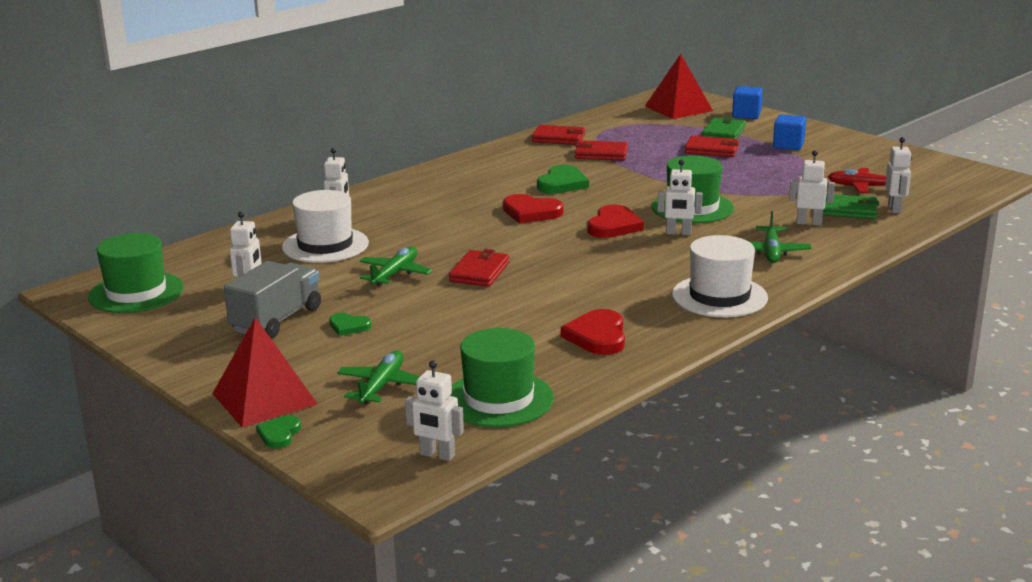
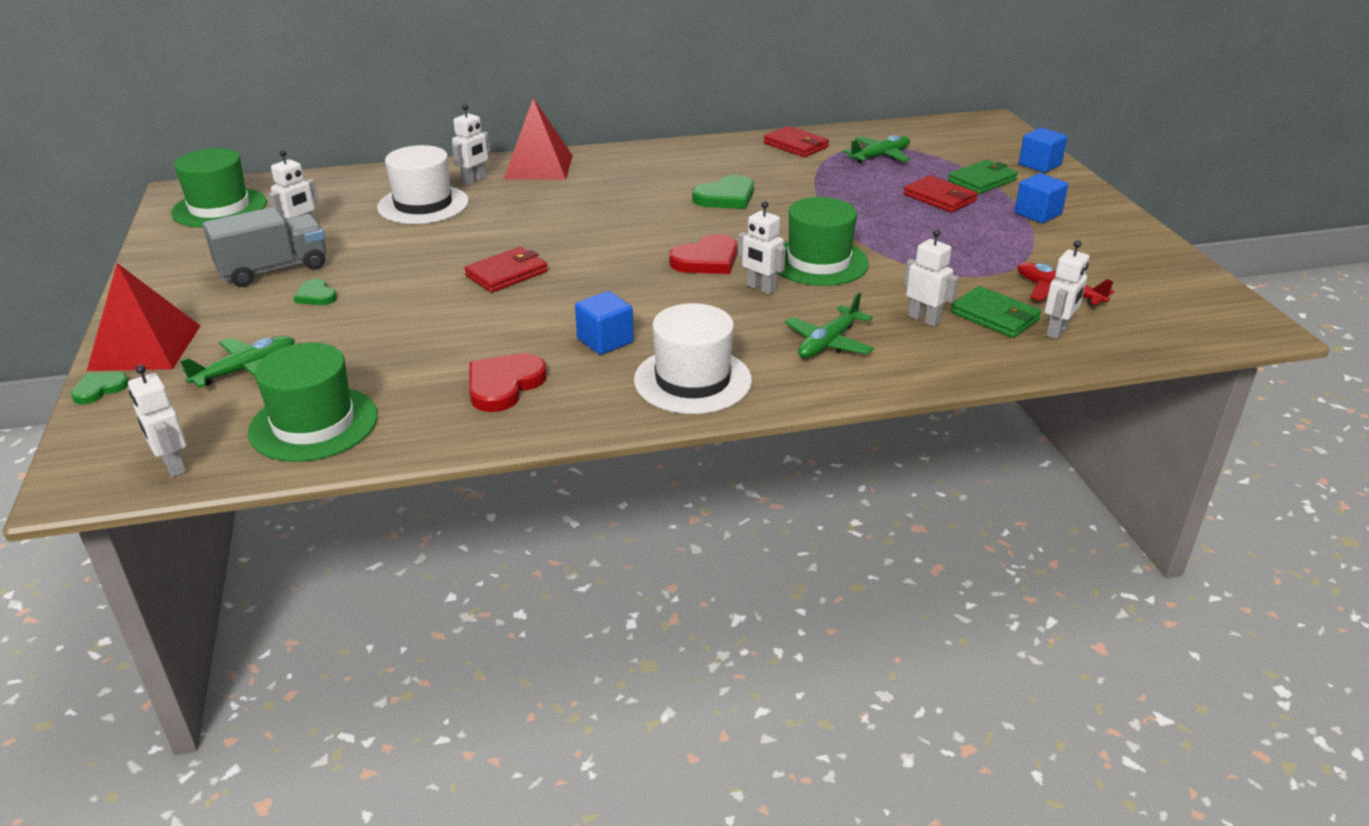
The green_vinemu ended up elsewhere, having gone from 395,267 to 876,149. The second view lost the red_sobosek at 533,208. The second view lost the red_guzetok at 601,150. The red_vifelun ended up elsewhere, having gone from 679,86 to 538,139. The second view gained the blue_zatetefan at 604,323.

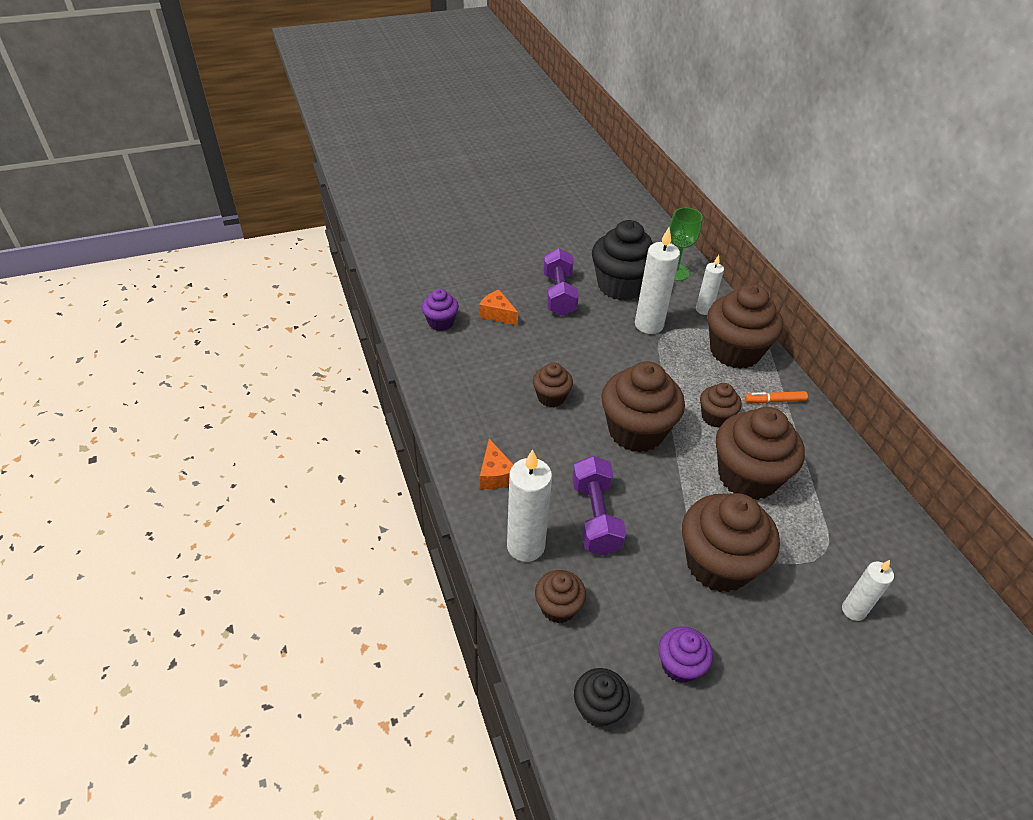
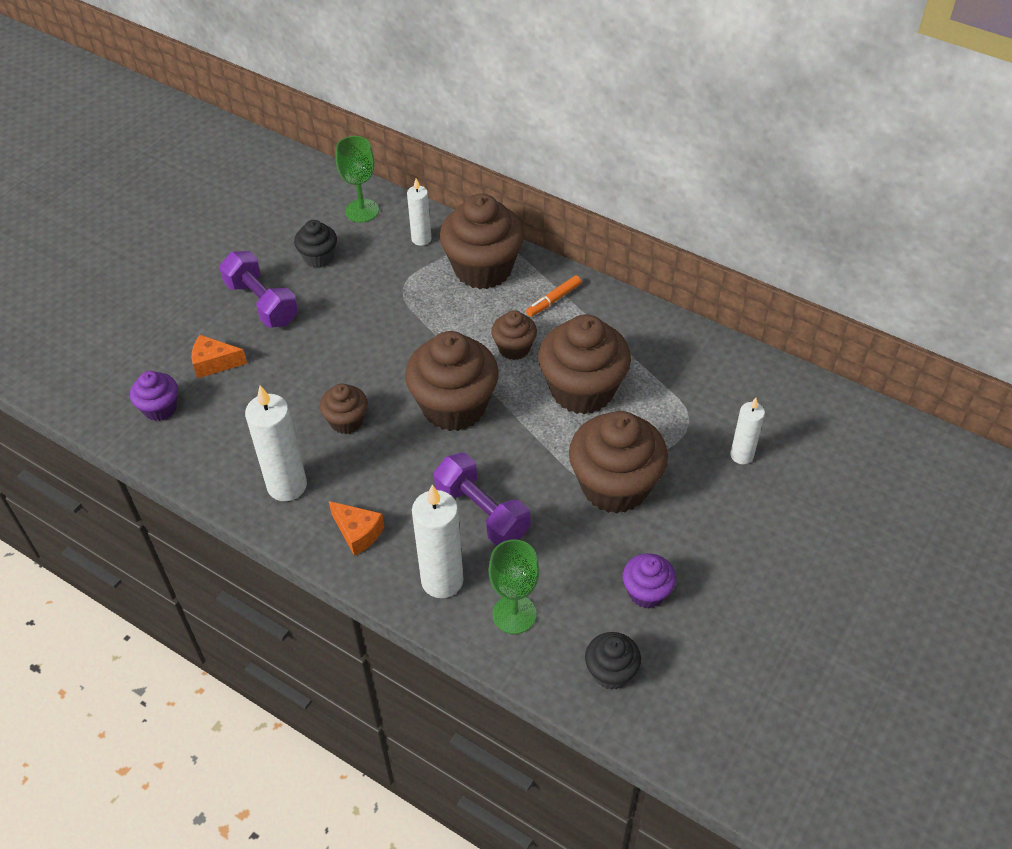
Where the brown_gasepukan stood at 560,596, the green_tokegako came to stand at 514,586. The size of the black_gasepukan at 622,260 changed by a factor of 0.52. The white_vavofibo ended up elsewhere, having gone from 657,281 to 276,443.

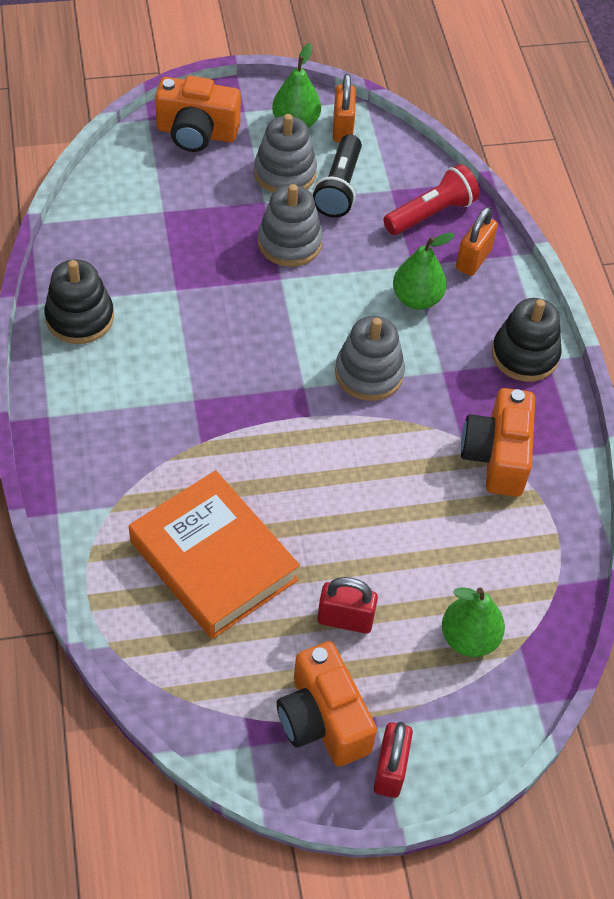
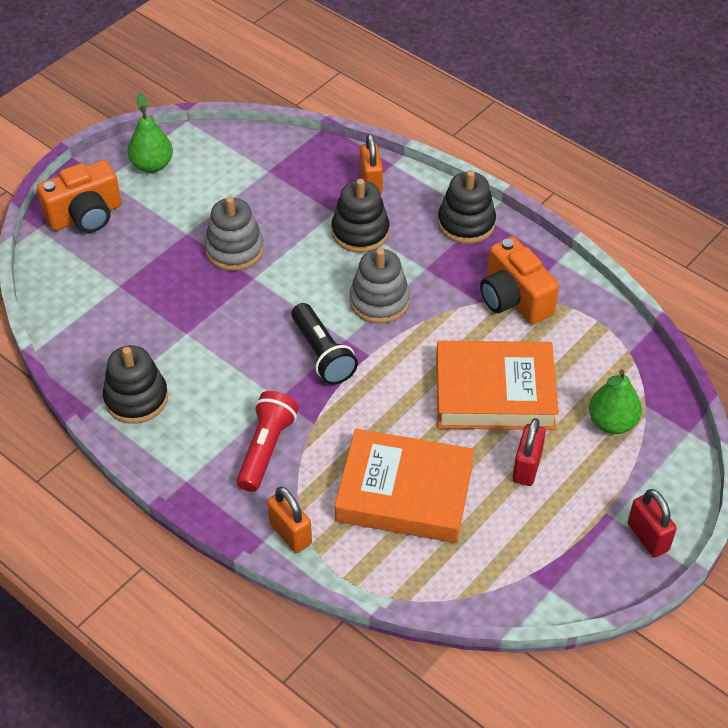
The second view lost the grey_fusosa at 285,153. The second view lost the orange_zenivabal at 327,704. The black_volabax ended up elsewhere, having gone from 337,176 to 324,344. The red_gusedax at 347,605 ended up facing another way, 45 degrees counterclockwise from before. The orange_gusedax ended up elsewhere, having gone from 344,108 to 289,520. The red_volabax ended up elsewhere, having gone from 431,199 to 267,441. Where the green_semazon stood at 424,270, the black_fusosa came to stand at 361,216. The second view gained the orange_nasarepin at 497,385.

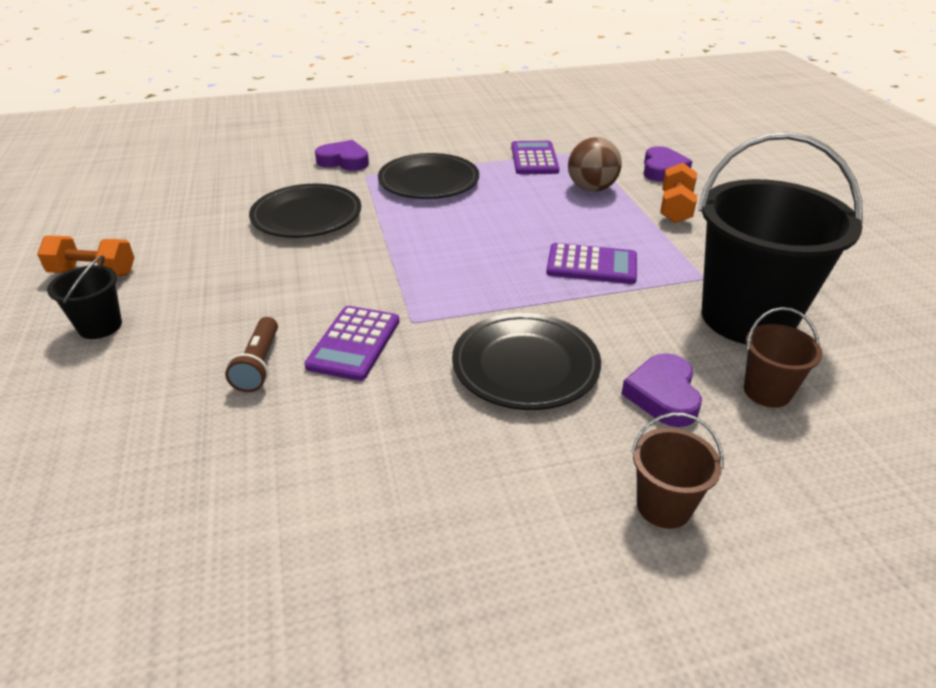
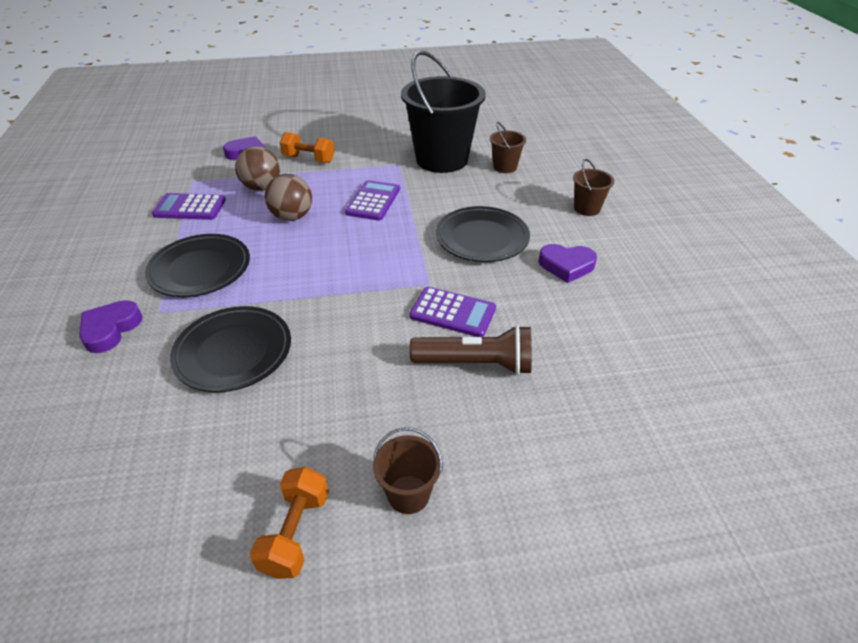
What was the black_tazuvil at 84,297 turned into the brown_tazuvil at 407,470. The size of the brown_volabax at 251,354 changed by a factor of 1.53. The purple_sobosek ended up elsewhere, having gone from 661,390 to 567,263. The second view gained the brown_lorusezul at 288,197.

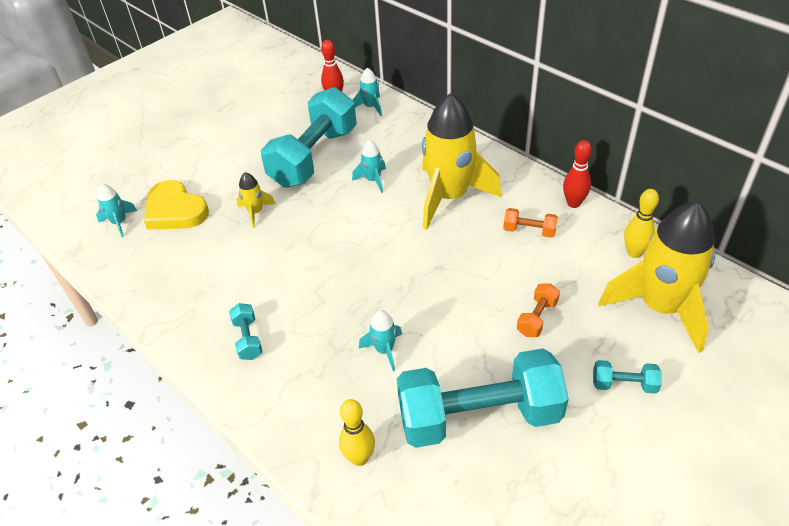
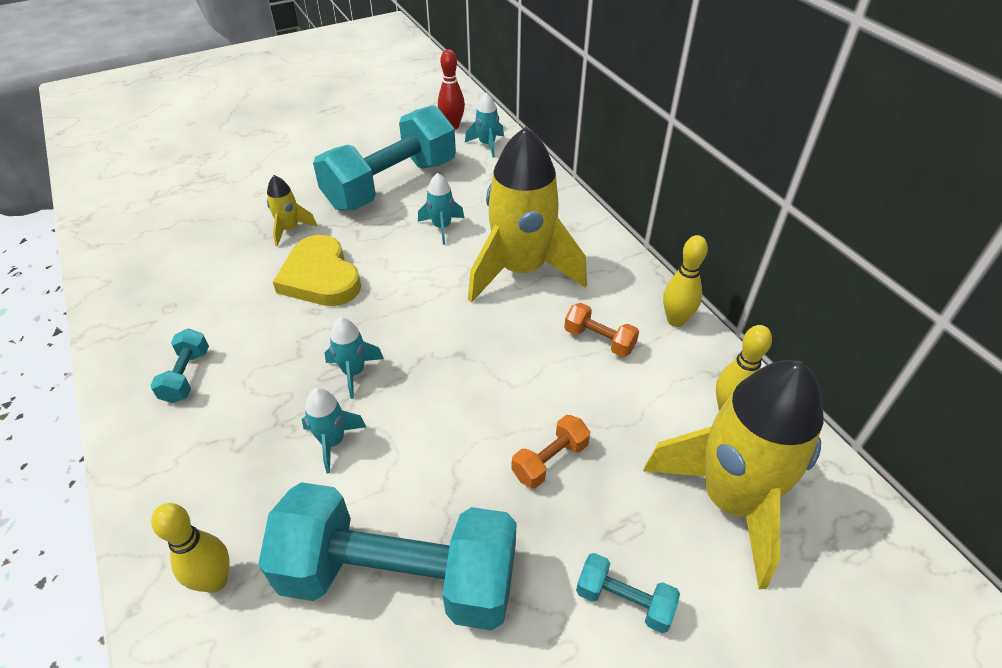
The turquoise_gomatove ended up elsewhere, having gone from 116,210 to 354,358. The yellow_sobosek ended up elsewhere, having gone from 176,205 to 317,270. What was the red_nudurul at 577,174 turned into the yellow_nudurul at 685,281.

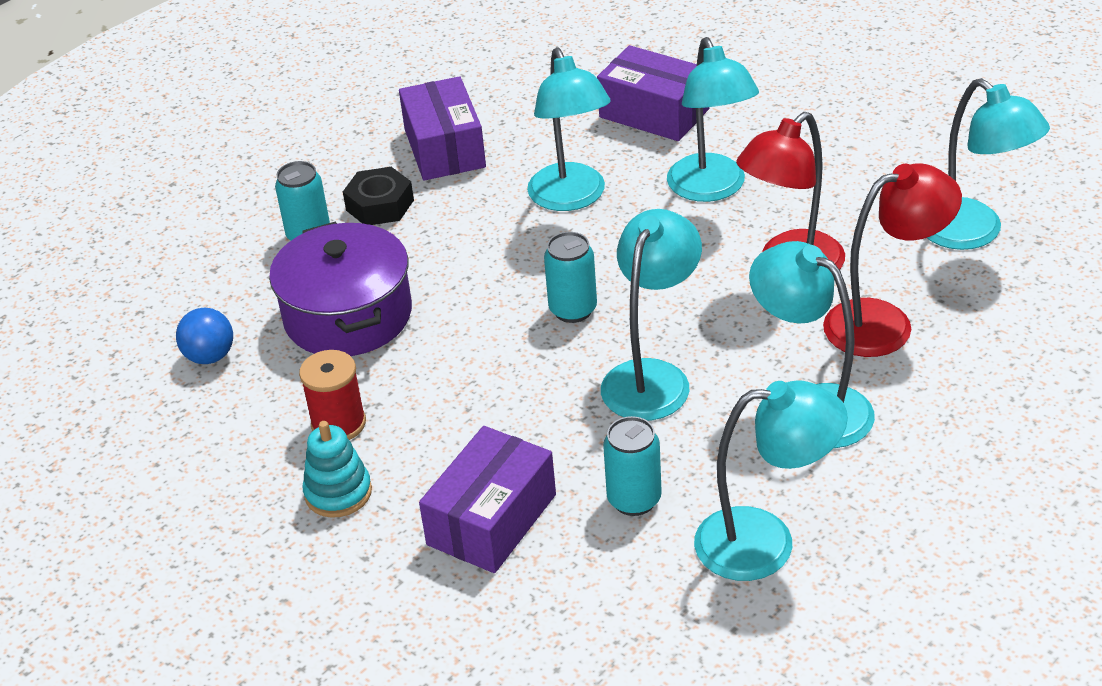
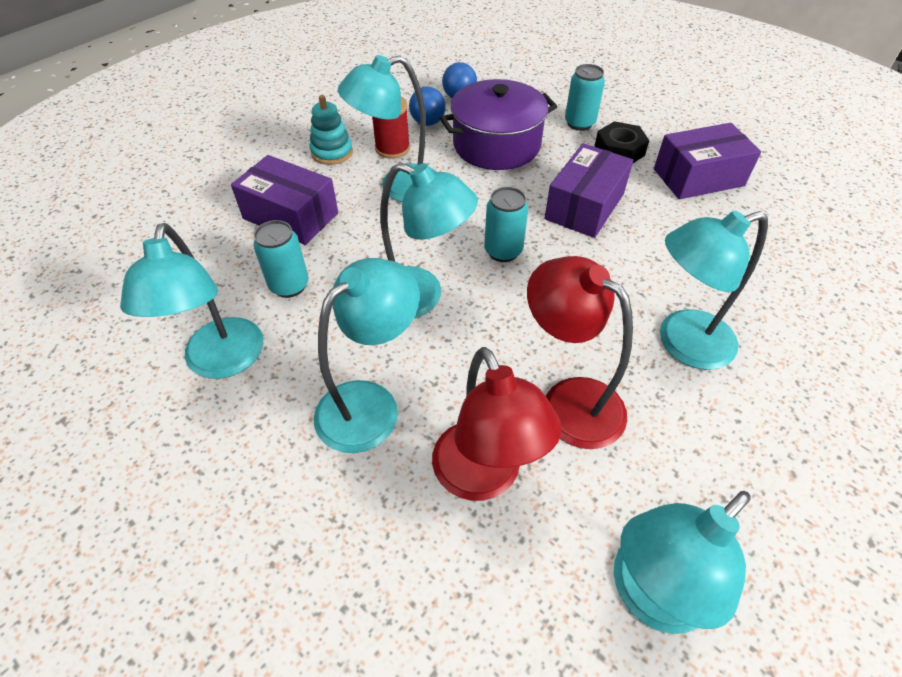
The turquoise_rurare ended up elsewhere, having gone from 569,129 to 387,128. The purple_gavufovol ended up elsewhere, having gone from 653,93 to 589,190. The second view gained the blue_lorusezul at 427,106.

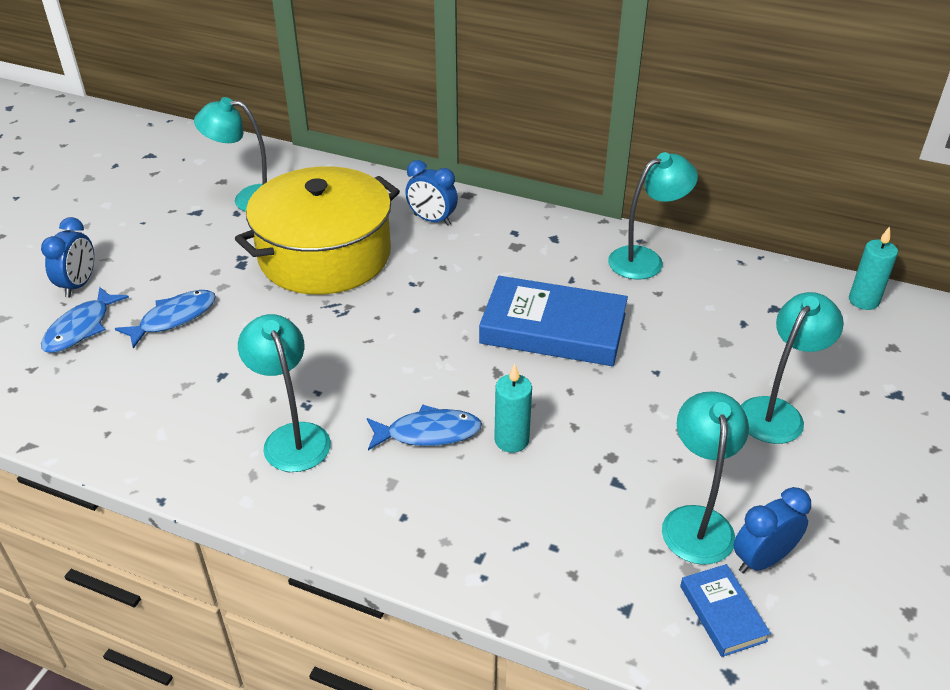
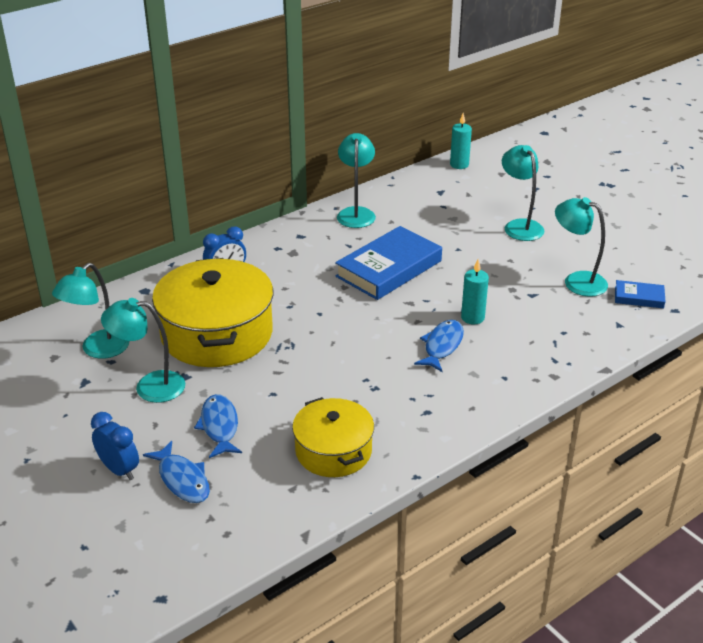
The turquoise_rurare ended up elsewhere, having gone from 284,393 to 143,350. The second view lost the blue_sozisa at 772,530. The second view gained the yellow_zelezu at 333,437.

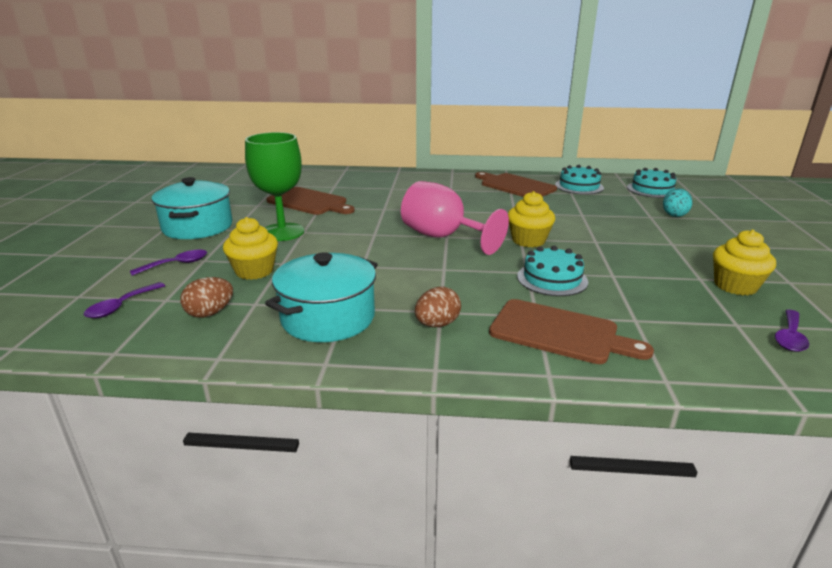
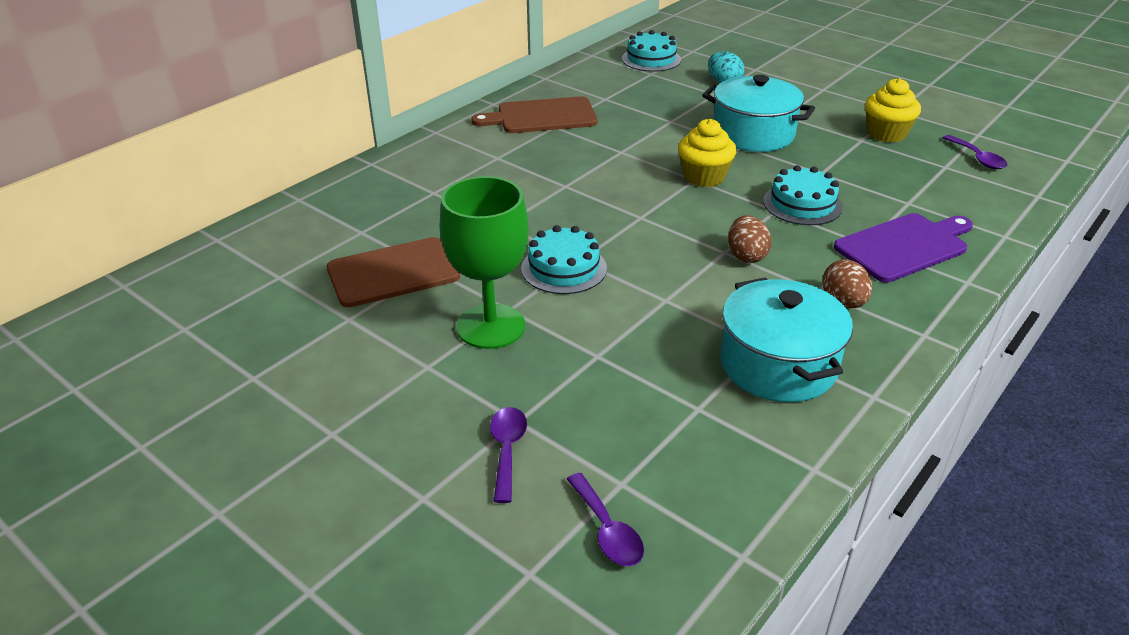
The turquoise_zelezu ended up elsewhere, having gone from 192,208 to 758,113. The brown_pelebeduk ended up elsewhere, having gone from 206,297 to 749,239. The second view lost the yellow_gasepukan at 250,248. The second view lost the pink_tokegako at 455,218. What was the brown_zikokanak at 571,331 turned into the purple_zikokanak at 903,247. The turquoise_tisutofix ended up elsewhere, having gone from 579,180 to 564,259.

